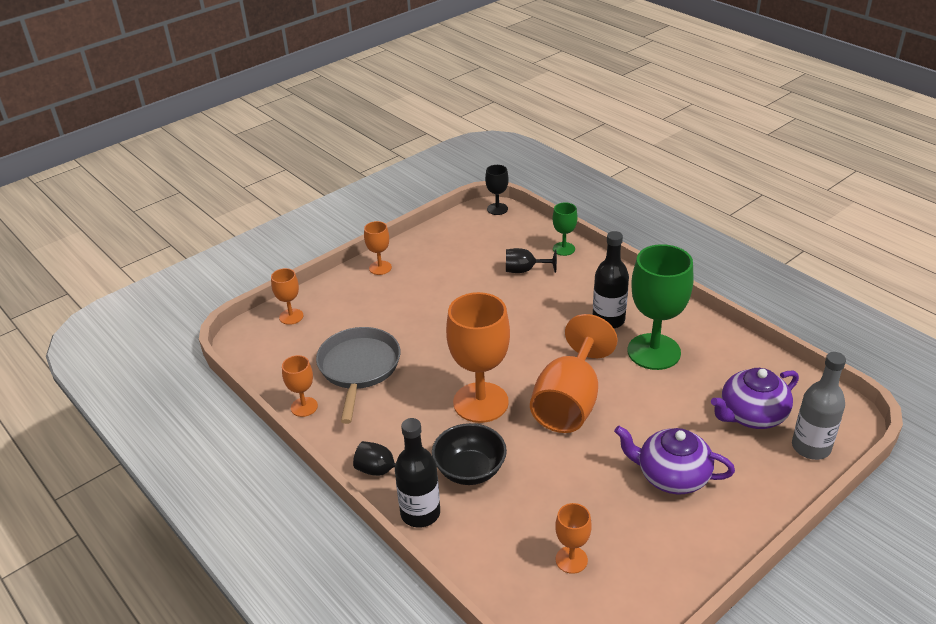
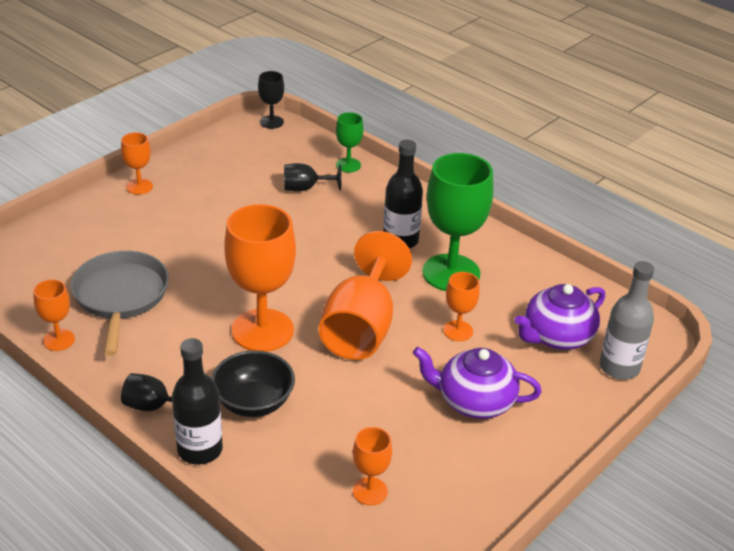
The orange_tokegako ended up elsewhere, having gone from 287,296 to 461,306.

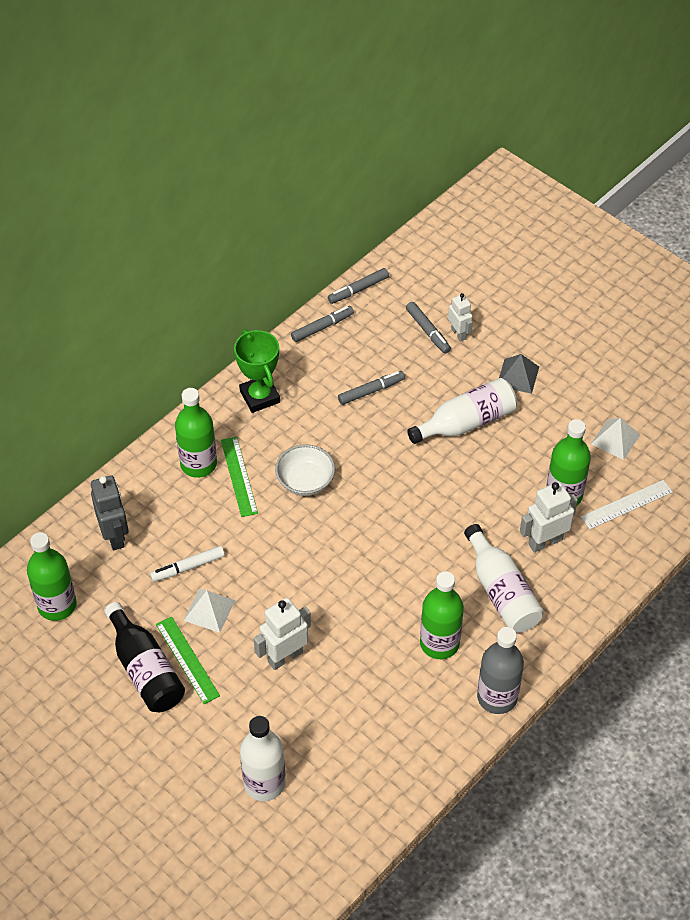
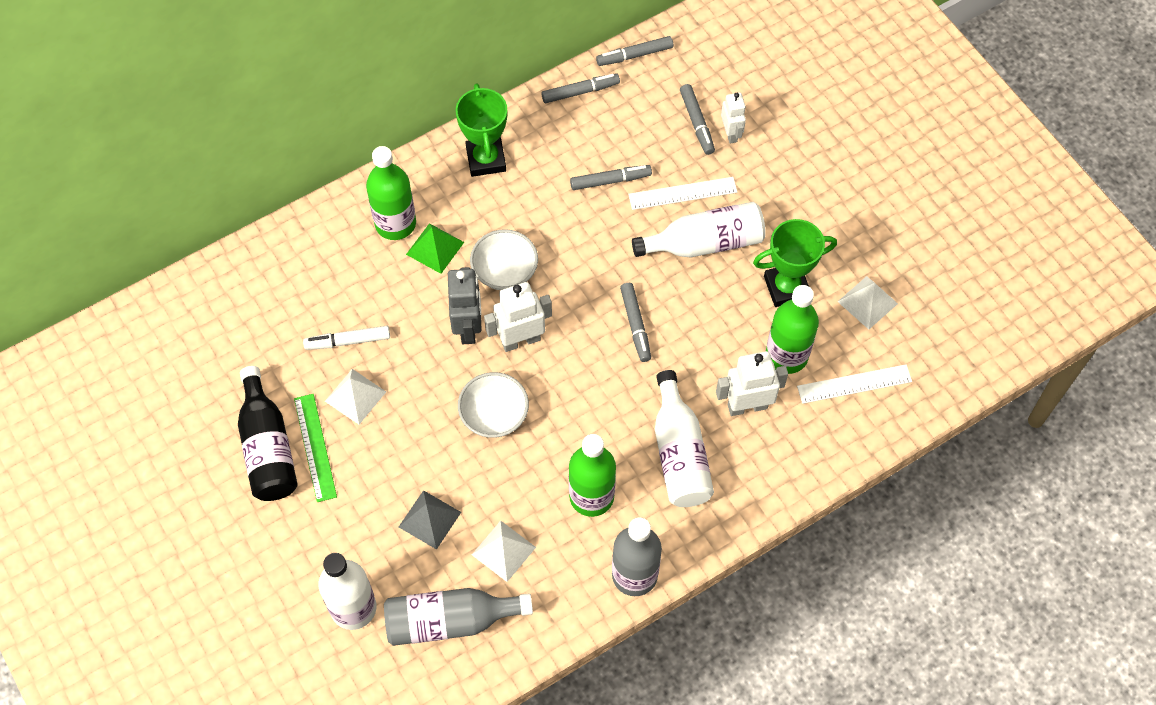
The second view lost the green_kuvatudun at 52,576. The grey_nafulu ended up elsewhere, having gone from 110,512 to 465,305. Where the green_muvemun stood at 239,477, the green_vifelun came to stand at 435,248. The white_nafulu ended up elsewhere, having gone from 282,634 to 518,317. The grey_vifelun ended up elsewhere, having gone from 519,374 to 430,520. The second view gained the grey_kuvatudun at 458,617. The second view gained the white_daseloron at 493,405. The second view gained the white_vifelun at 504,551. The second view gained the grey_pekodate at 635,322. The second view gained the white_muvemun at 682,193. The second view gained the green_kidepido at 795,263.

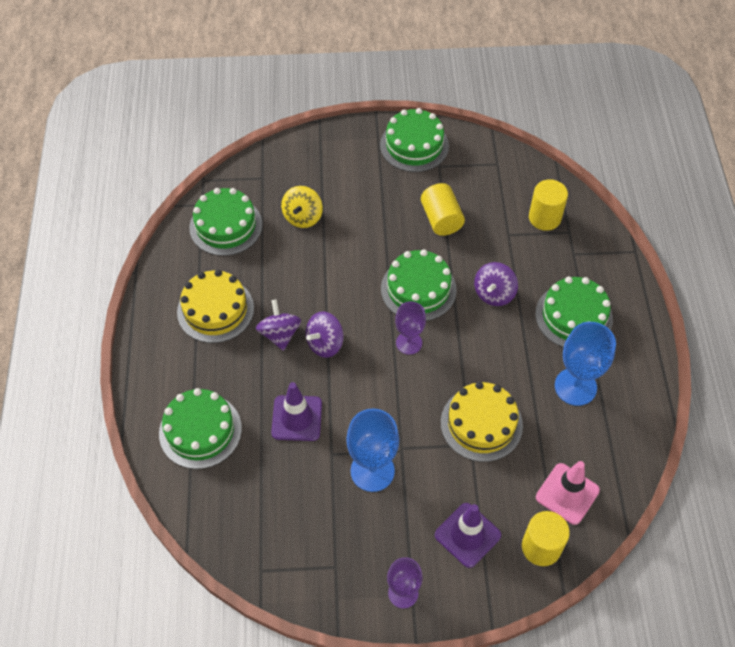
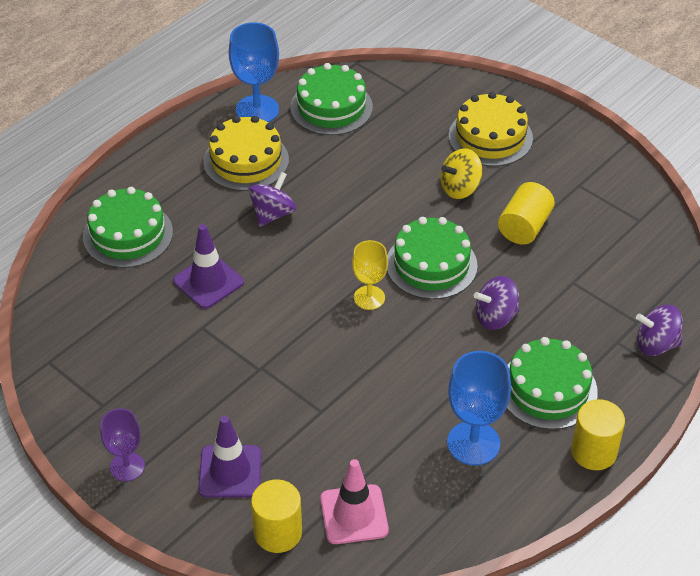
The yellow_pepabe ended up elsewhere, having gone from 302,207 to 461,173. The purple_pepabe ended up elsewhere, having gone from 325,335 to 659,330. The blue_tokegako ended up elsewhere, having gone from 372,450 to 254,72. The second view lost the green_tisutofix at 414,140. What was the purple_tokegako at 410,328 turned into the yellow_tokegako at 370,275. The yellow_tisutofix ended up elsewhere, having gone from 482,422 to 491,129. The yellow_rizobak ended up elsewhere, having gone from 548,205 to 598,434.

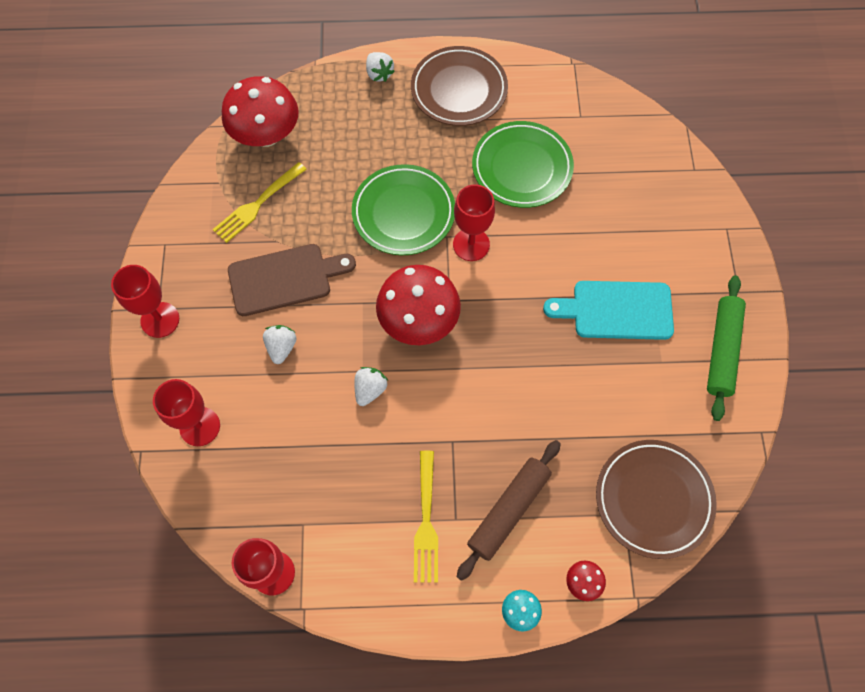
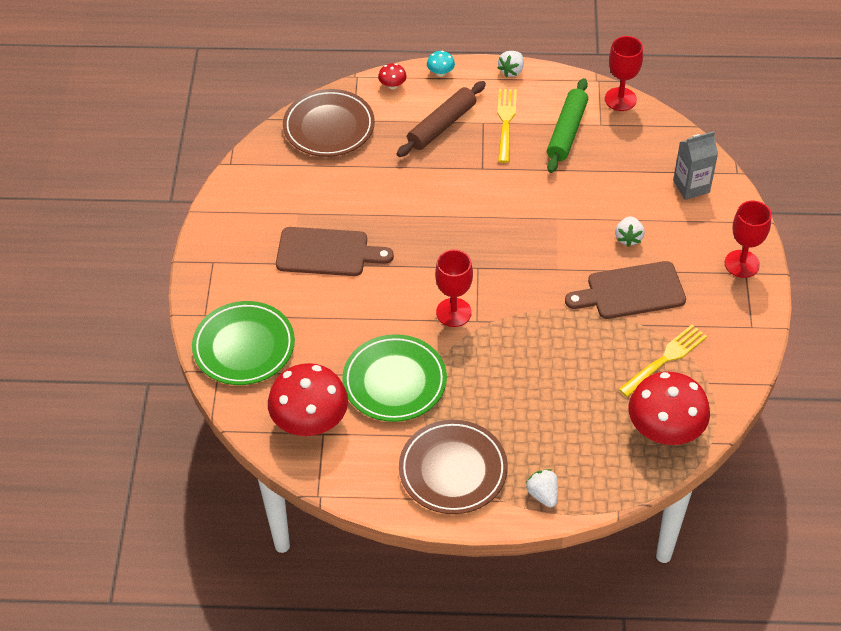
Where the red_tokegako stood at 186,412, the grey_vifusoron came to stand at 695,165. The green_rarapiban ended up elsewhere, having gone from 403,209 to 243,343. The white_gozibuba ended up elsewhere, having gone from 371,386 to 511,64. The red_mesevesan ended up elsewhere, having gone from 418,305 to 308,399. What was the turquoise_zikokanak at 608,310 turned into the brown_zikokanak at 335,251. The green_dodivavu ended up elsewhere, having gone from 726,348 to 567,125.

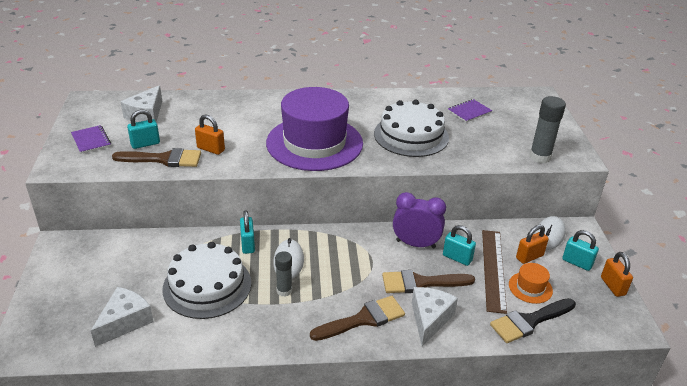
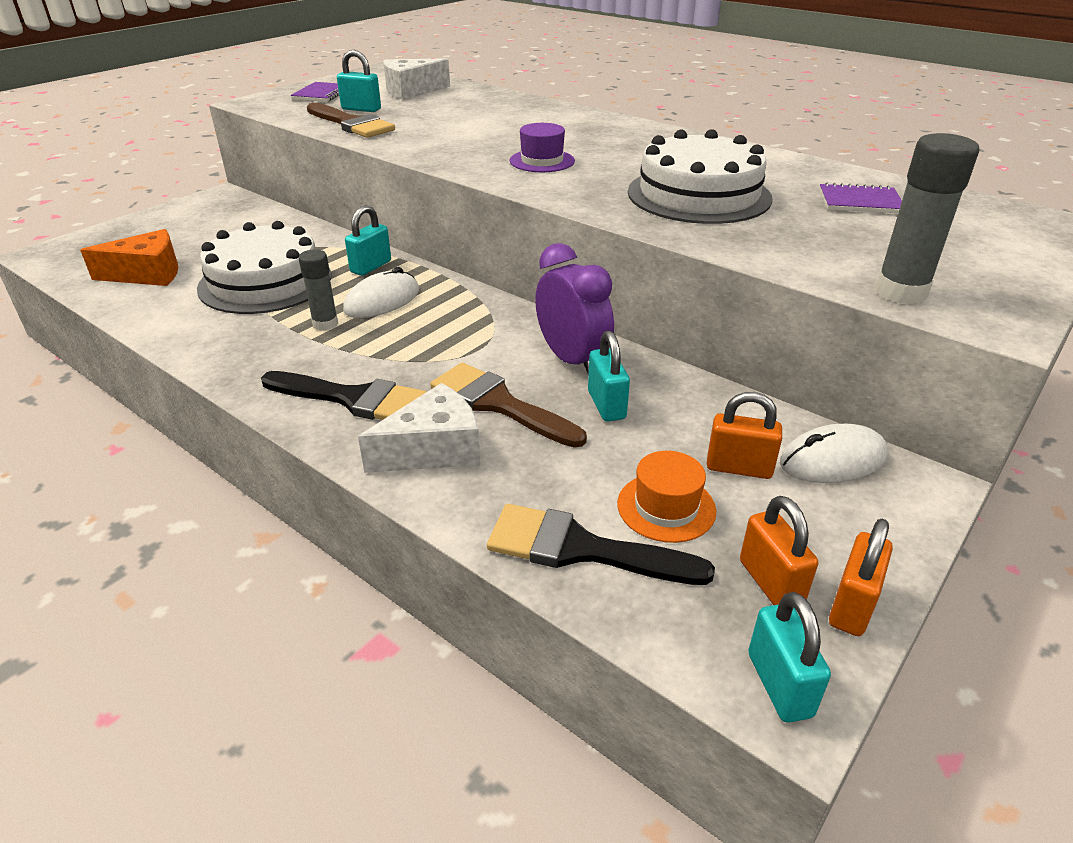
What was the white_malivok at 122,317 turned into the orange_malivok at 129,257. The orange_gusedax ended up elsewhere, having gone from 210,135 to 779,550. The size of the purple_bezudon at 314,129 changed by a factor of 0.40. What was the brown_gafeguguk at 357,318 turned into the black_gafeguguk at 344,395. The second view lost the brown_muvemun at 494,272. The turquoise_gusedax ended up elsewhere, having gone from 580,250 to 789,657.

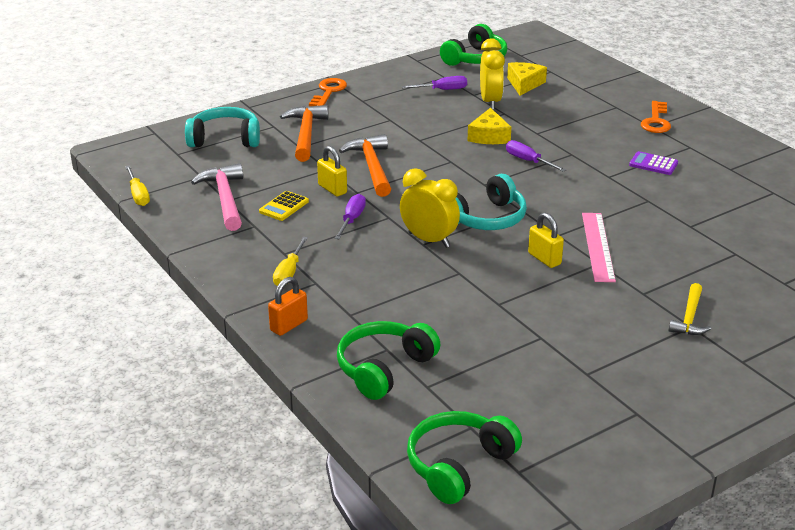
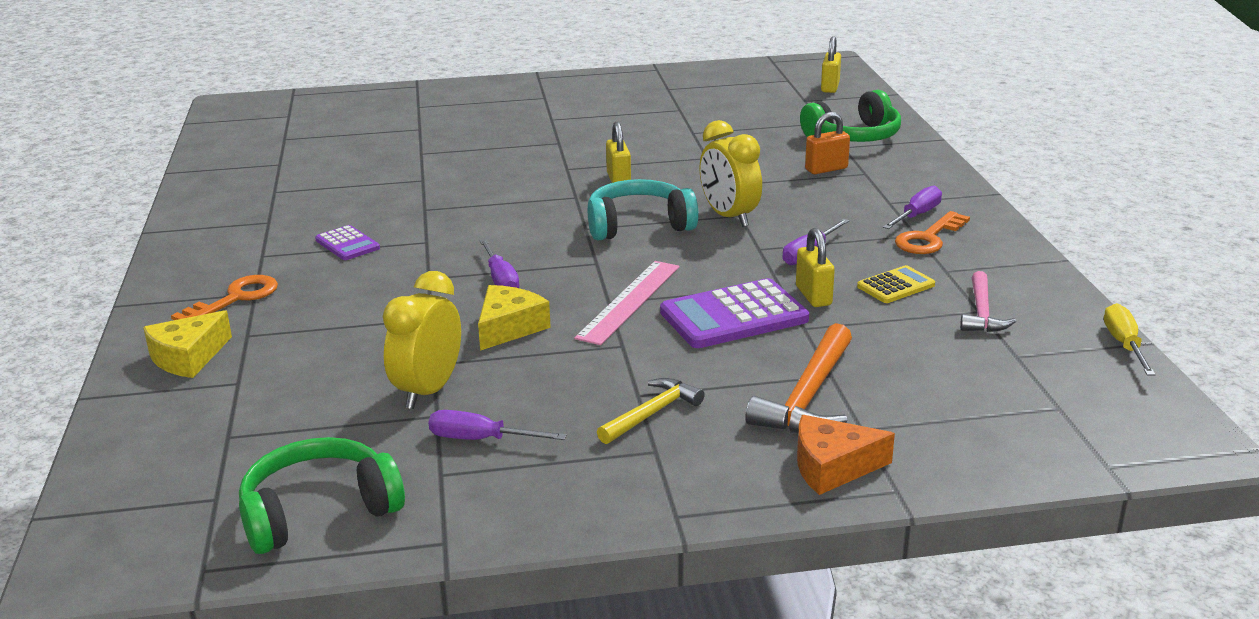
The second view lost the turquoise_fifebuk at 222,127. The size of the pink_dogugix at 217,197 changed by a factor of 0.64. The orange_gusedax ended up elsewhere, having gone from 288,306 to 827,143. What was the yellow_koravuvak at 290,261 turned into the purple_koravuvak at 912,207. The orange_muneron ended up elsewhere, having gone from 328,92 to 932,232. Where the orange_dogugix stood at 365,165, the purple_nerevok came to stand at 734,313. Where the green_fifebuk stood at 464,457, the yellow_gusedax came to stand at 831,64. The yellow_malivok ended up elsewhere, having gone from 527,79 to 187,344. The pink_muvemun ended up elsewhere, having gone from 599,247 to 626,303. The yellow_dogugix ended up elsewhere, having gone from 689,309 to 651,411. The second view gained the orange_malivok at 846,455.

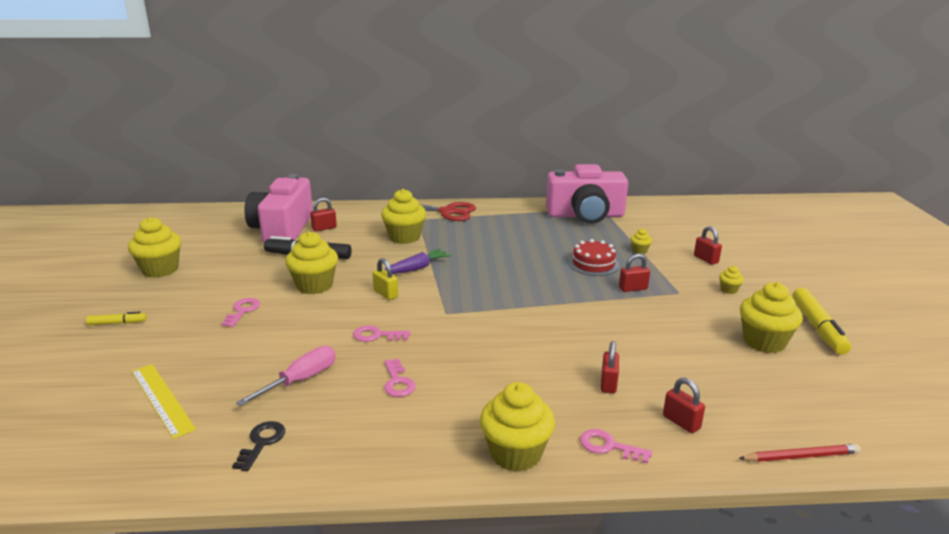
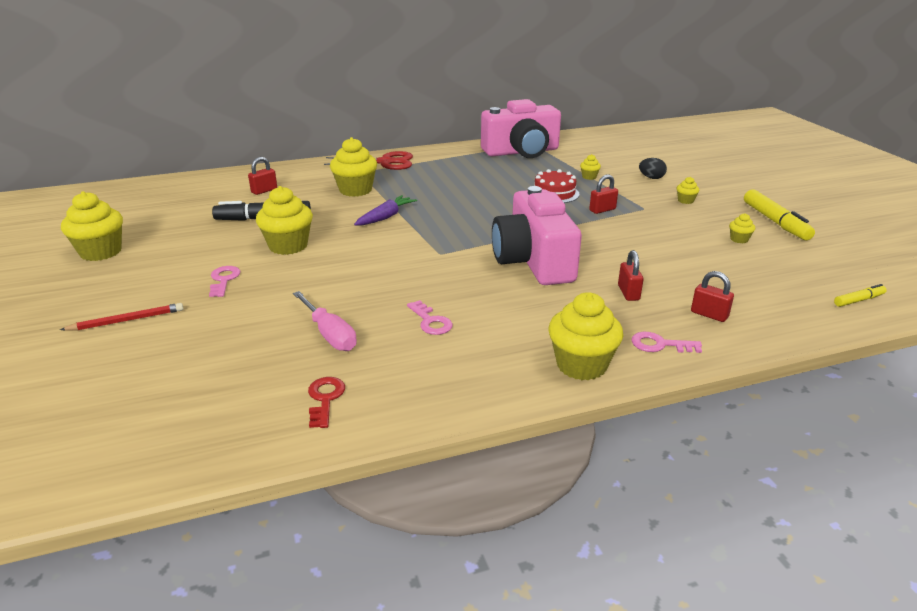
The yellow_pekodate ended up elsewhere, having gone from 116,318 to 860,295. The second view lost the yellow_muvemun at 164,401. What was the black_muneron at 258,446 turned into the red_muneron at 326,402. The pink_koravuvak at 286,376 ended up facing another way, 120 degrees clockwise from before. The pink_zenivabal ended up elsewhere, having gone from 278,209 to 537,235. The second view lost the pink_muneron at 382,333. The second view lost the yellow_gusedax at 385,279. Where the red_gusedax stood at 708,245, the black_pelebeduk came to stand at 653,168. The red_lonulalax ended up elsewhere, having gone from 799,453 to 122,317. The size of the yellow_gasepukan at 771,317 changed by a factor of 0.46.

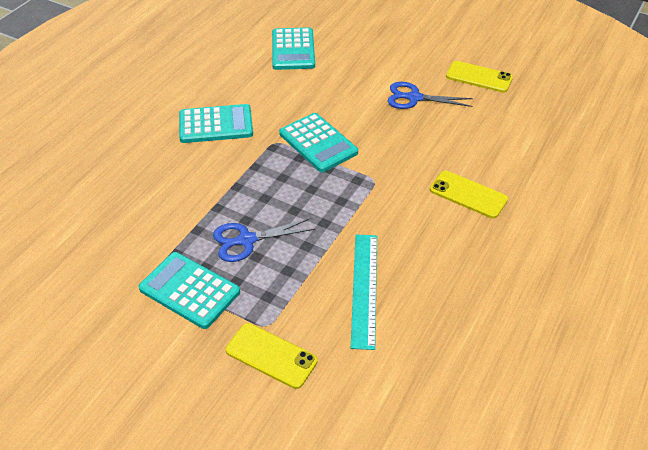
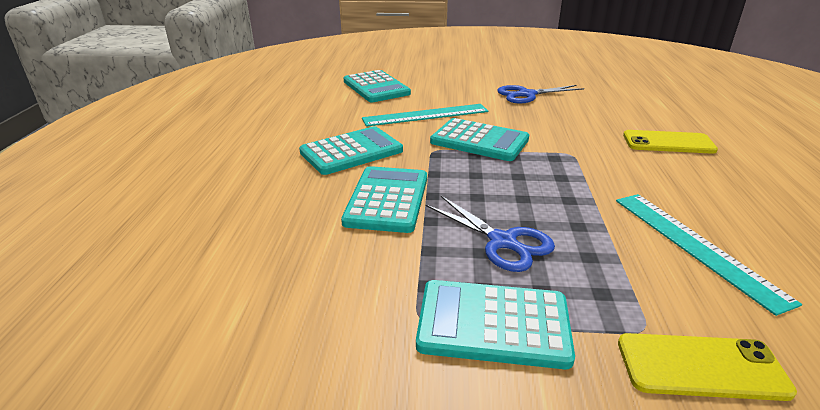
The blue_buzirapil at 264,240 ended up facing another way, 90 degrees counterclockwise from before. The second view lost the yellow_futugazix at 479,77. The second view gained the turquoise_nerevok at 384,199. The second view gained the turquoise_muvemun at 425,115.

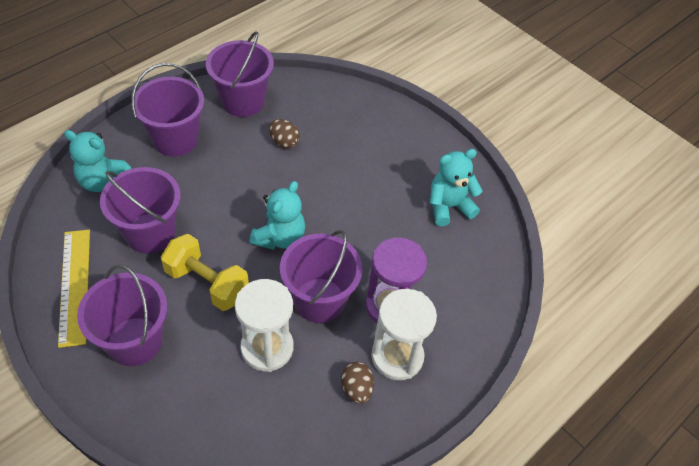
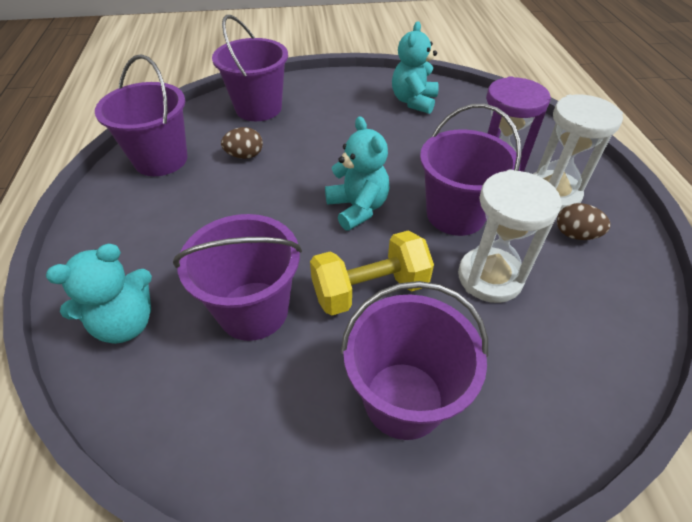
The second view lost the yellow_muvemun at 74,289. The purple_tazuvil ended up elsewhere, having gone from 167,109 to 250,68.

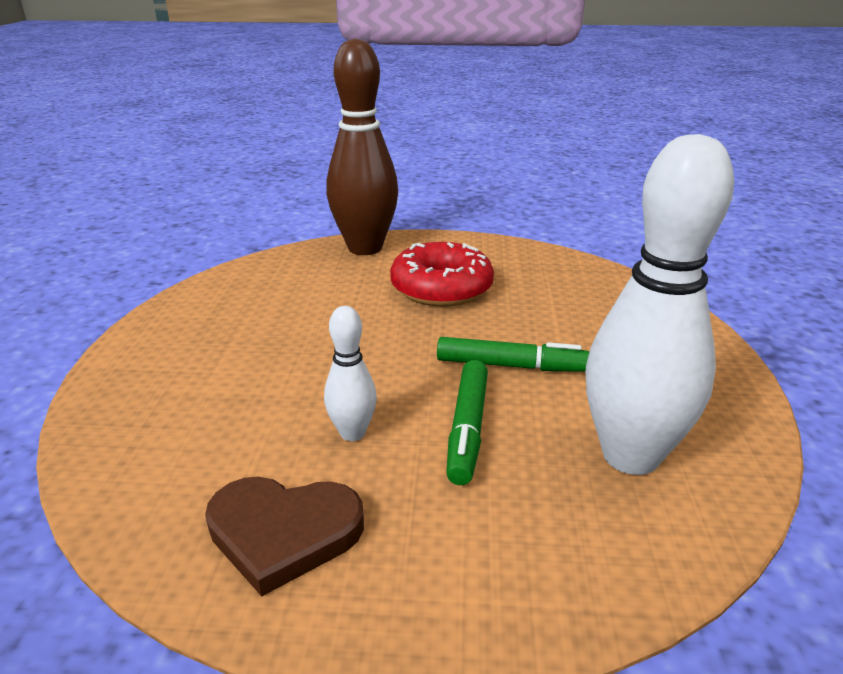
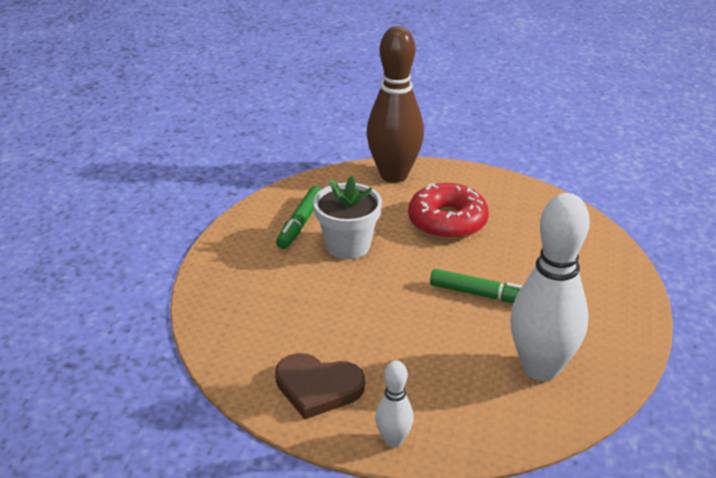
The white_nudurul ended up elsewhere, having gone from 350,373 to 394,404. The green_pekodate ended up elsewhere, having gone from 467,422 to 299,217. The second view gained the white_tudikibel at 347,217.

